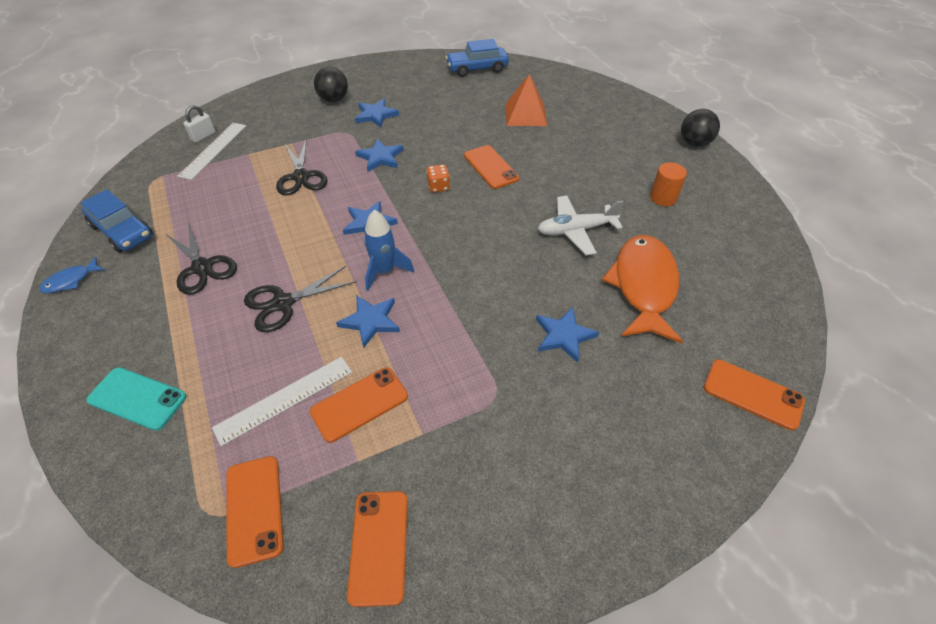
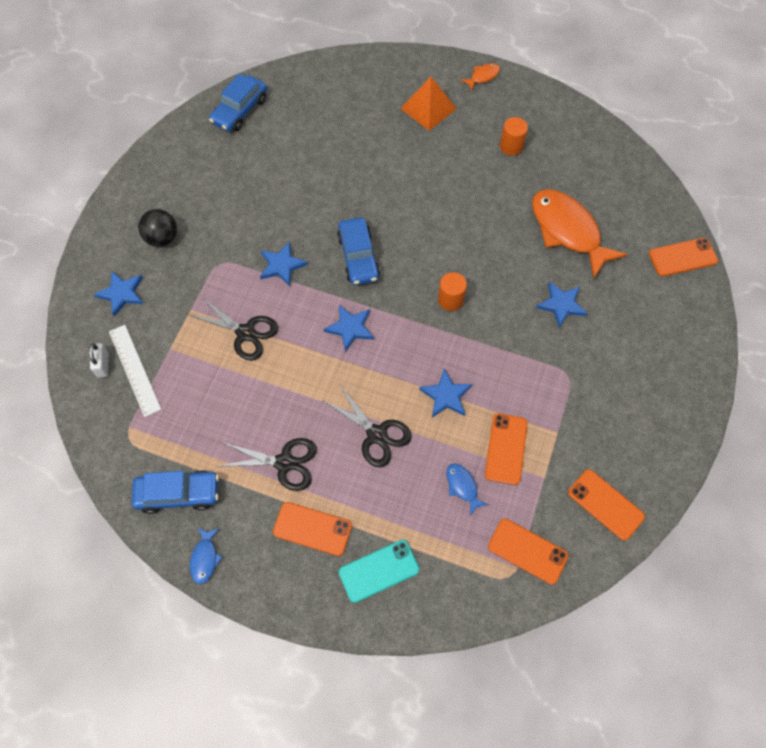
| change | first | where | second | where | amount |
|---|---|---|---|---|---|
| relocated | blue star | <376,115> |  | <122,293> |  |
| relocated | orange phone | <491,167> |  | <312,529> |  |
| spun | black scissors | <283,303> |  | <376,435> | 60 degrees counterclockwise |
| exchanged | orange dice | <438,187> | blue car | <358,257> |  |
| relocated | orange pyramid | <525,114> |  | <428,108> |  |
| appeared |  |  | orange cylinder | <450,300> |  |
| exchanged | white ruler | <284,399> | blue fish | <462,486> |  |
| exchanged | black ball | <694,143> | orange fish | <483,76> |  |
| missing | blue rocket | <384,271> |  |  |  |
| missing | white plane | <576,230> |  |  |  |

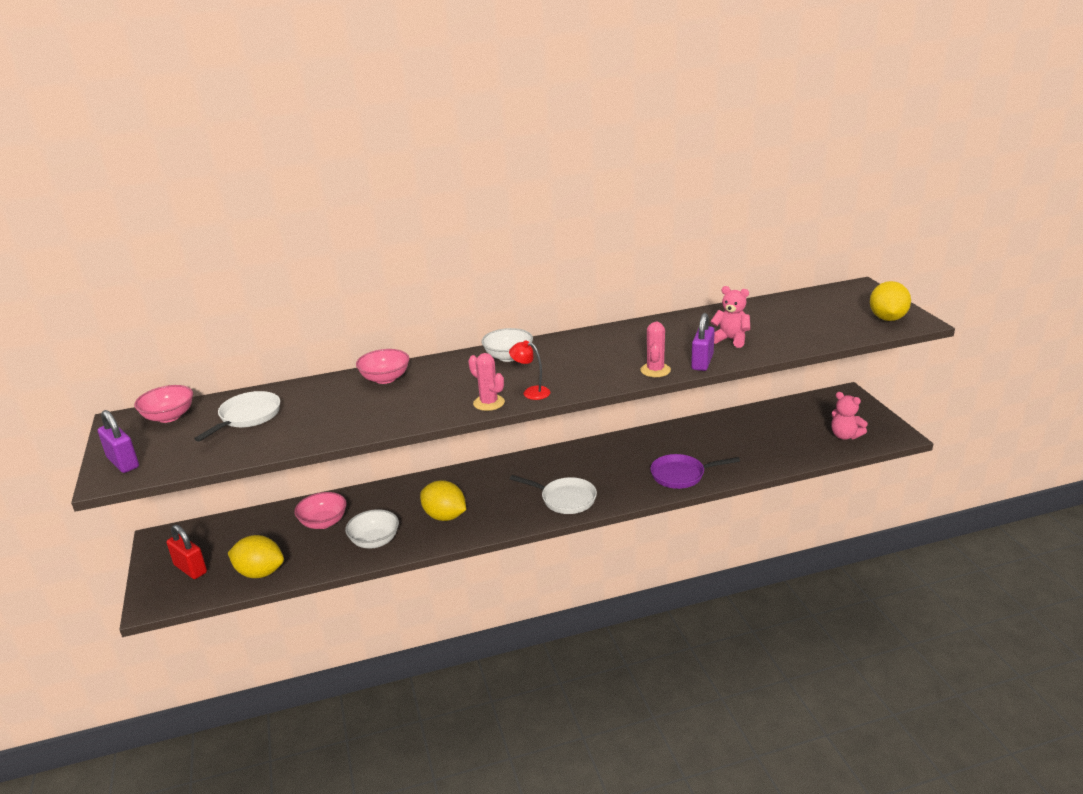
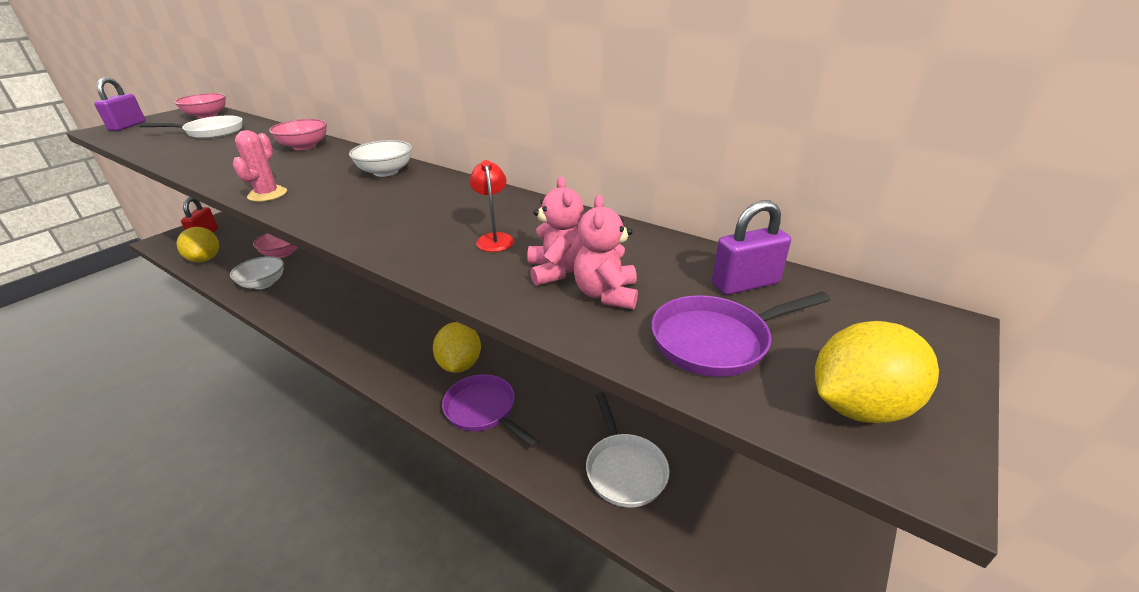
| change | first | where | second | where | amount |
|---|---|---|---|---|---|
| relocated | yellow lemon | <445,516> |  | <460,364> |  |
| relocated | red lamp | <531,392> |  | <494,239> |  |
| relocated | pink teddy bear | <845,436> |  | <606,294> |  |
| relocated | white pan | <565,499> |  | <624,469> |  |
| appeared |  |  | purple pan | <716,341> |  |
| relocated | purple padlock | <702,362> |  | <745,284> |  |
| missing | pink cactus | <655,370> |  |  |  |

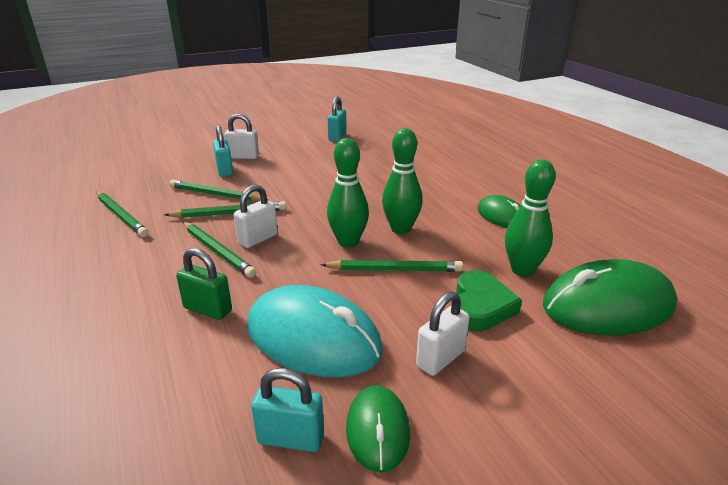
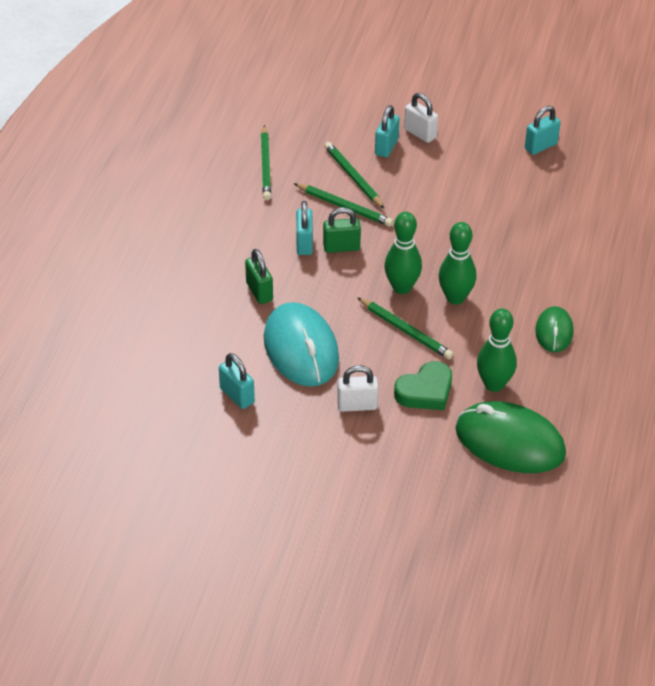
| change | first | where | second | where | amount |
|---|---|---|---|---|---|
| exchanged | green pencil | <217,251> | turquoise padlock | <304,243> |  |
| colour | white padlock | <258,239> | green padlock | <341,247> |  |
| missing | green mouse | <378,430> |  |  |  |

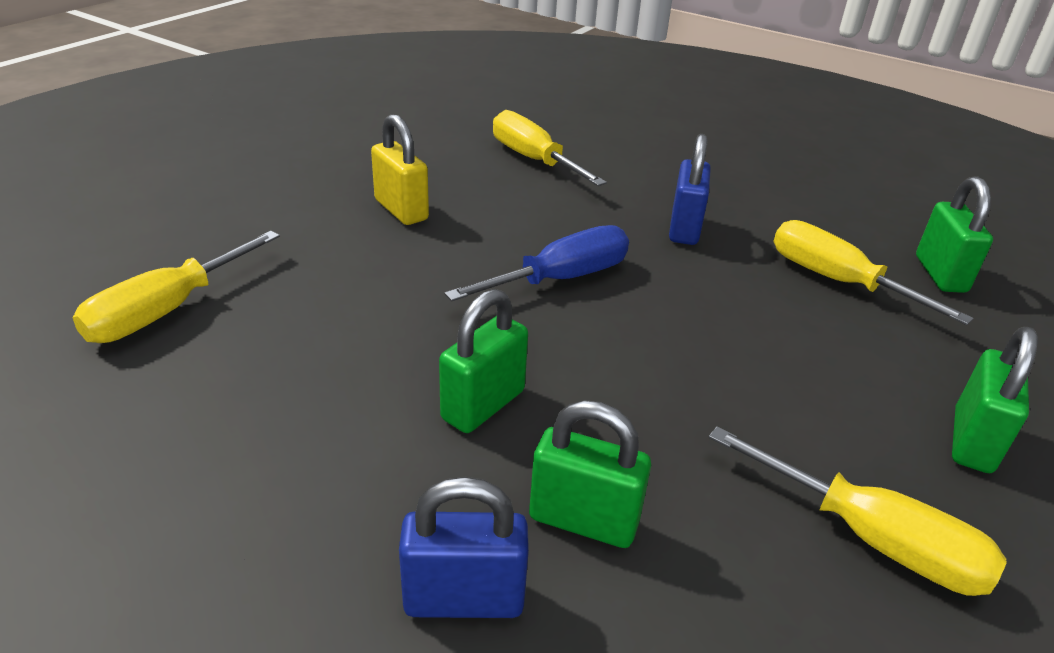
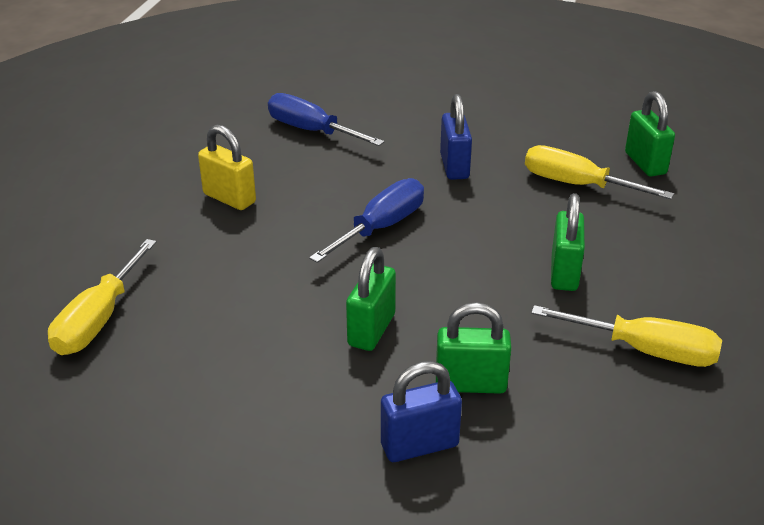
| change | first | where | second | where | amount |
|---|---|---|---|---|---|
| colour | yellow screwdriver | <533,159> | blue screwdriver | <311,131> |  |
| relocated | green padlock | <972,441> |  | <564,273> |  |

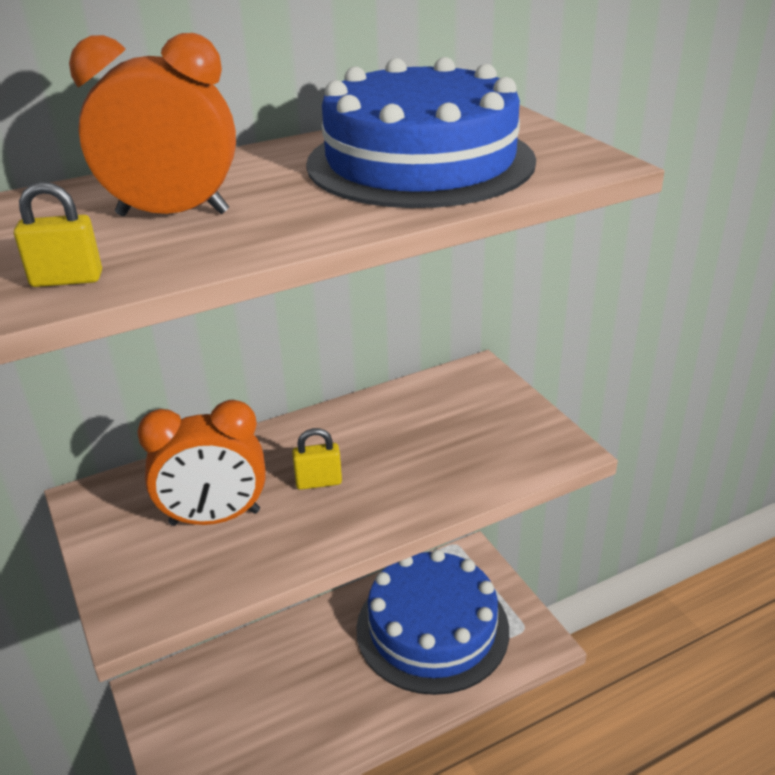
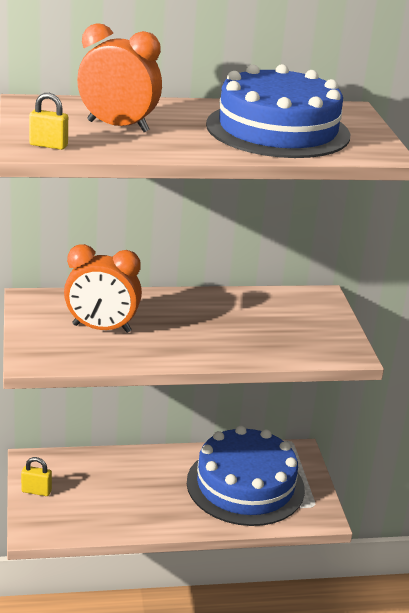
| change | first | where | second | where | amount |
|---|---|---|---|---|---|
| relocated | yellow padlock | <318,482> |  | <36,491> |  |

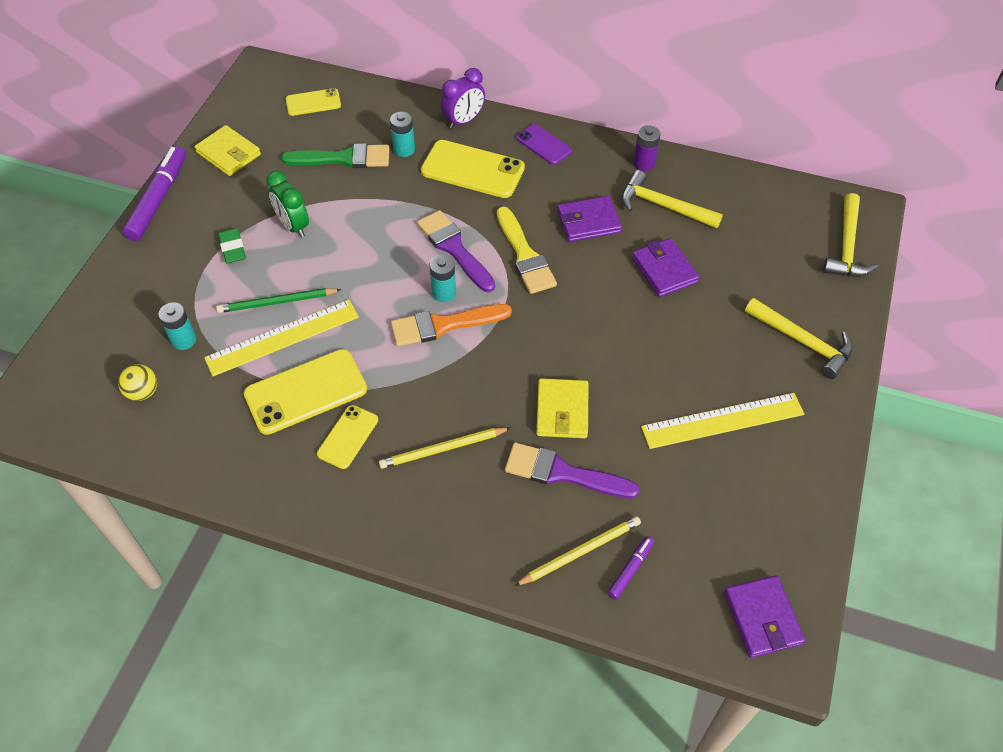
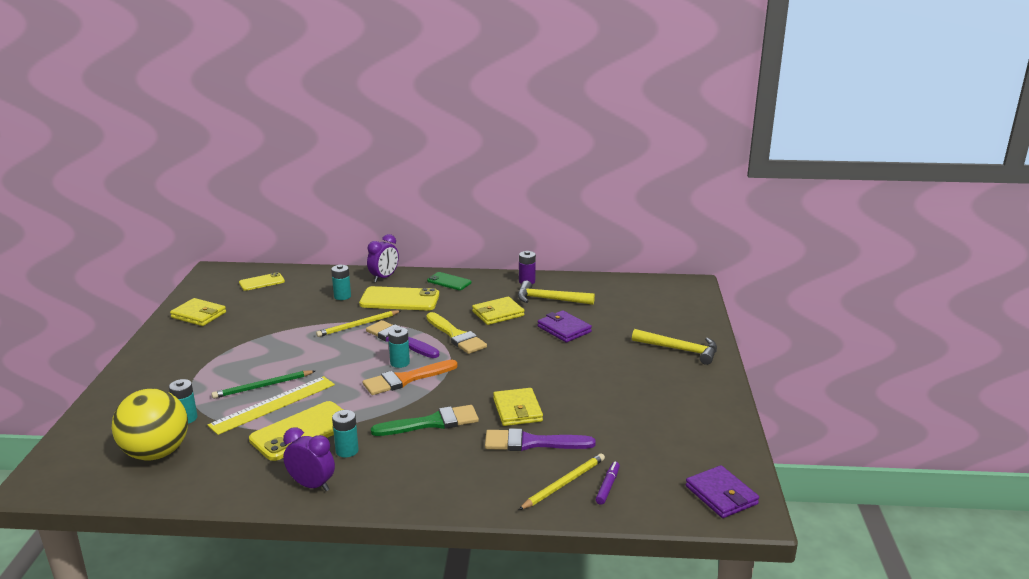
| change | first | where | second | where | amount |
|---|---|---|---|---|---|
| size | yellow ball | <143,392> |  | <156,453> | x2.19 |
| appeared |  |  | purple clock | <312,485> |  |
| relocated | yellow pencil | <442,449> |  | <358,325> |  |
| exchanged | yellow phone | <348,437> | turquoise battery | <347,451> |  |
| relocated | green brush | <343,158> |  | <432,423> |  |
| colour | purple phone | <543,145> | green phone | <449,282> |  |
| colour | purple wallet | <588,222> | yellow wallet | <498,313> |  |
| missing | purple marker | <158,199> |  |  |  |
| missing | green eraser | <233,248> |  |  |  |
| missing | green clock | <293,226> |  |  |  |
| missing | yellow ruler | <722,420> |  |  |  |
| missing | yellow hammer | <847,246> |  |  |  |

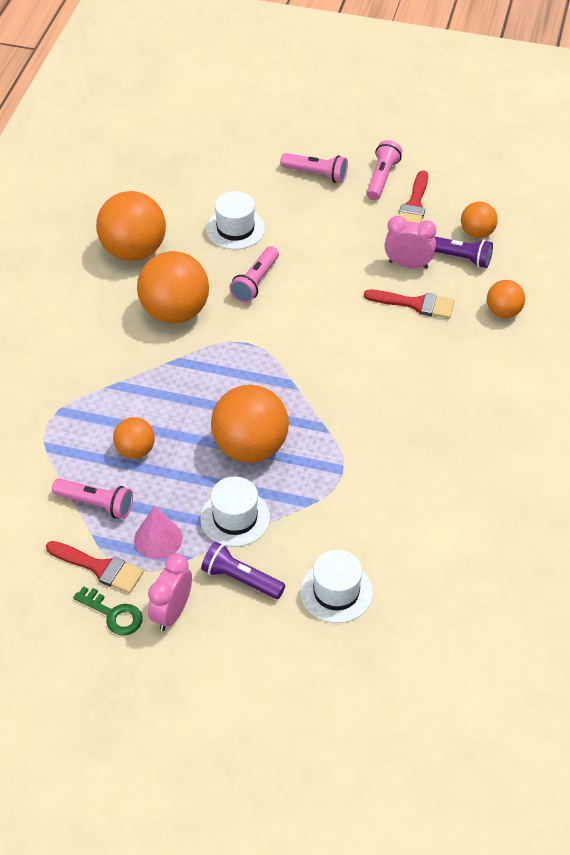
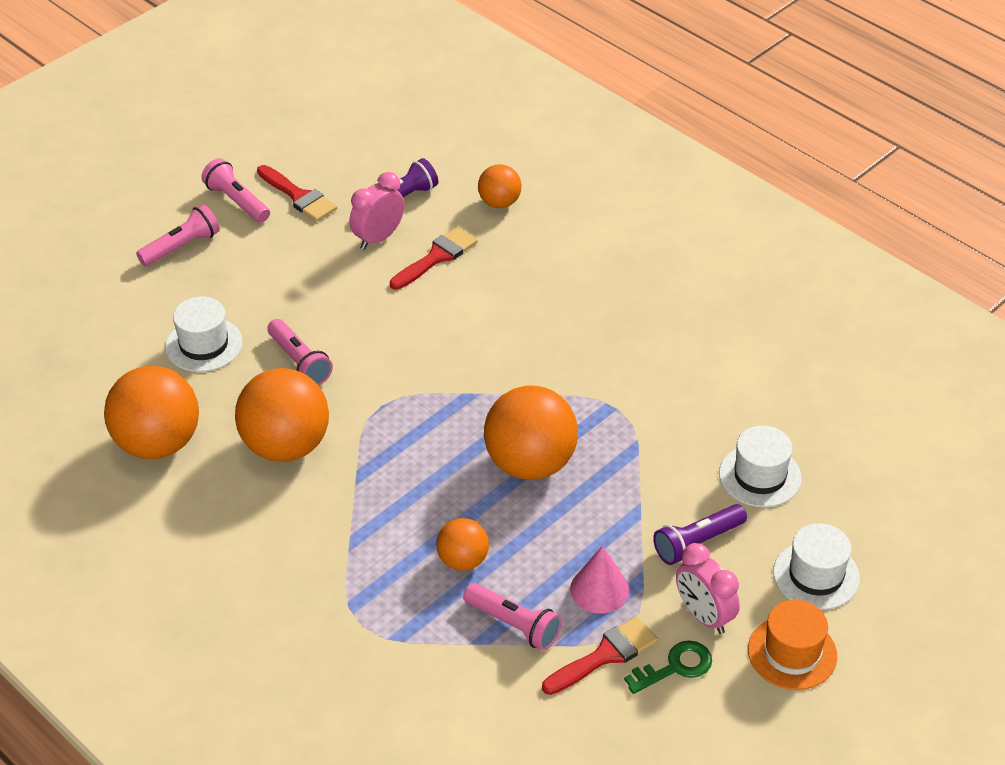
| change | first | where | second | where | amount |
|---|---|---|---|---|---|
| spun | pink flashlight | <96,504> |  | <514,625> | 75 degrees clockwise |
| appeared |  |  | orange hat | <792,653> |  |
| relocated | white hat | <235,518> |  | <816,575> |  |
| missing | orange ball | <477,233> |  |  |  |

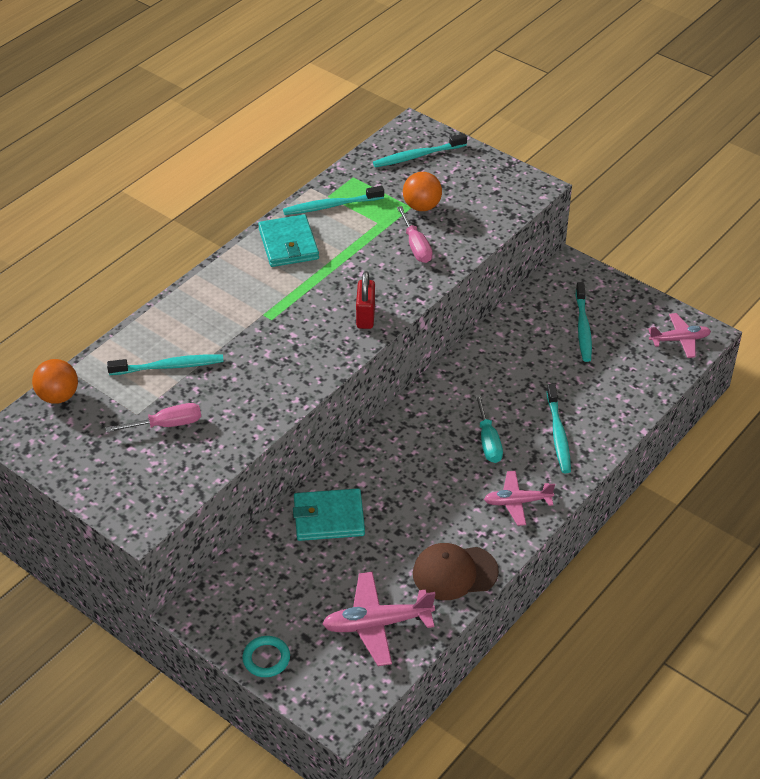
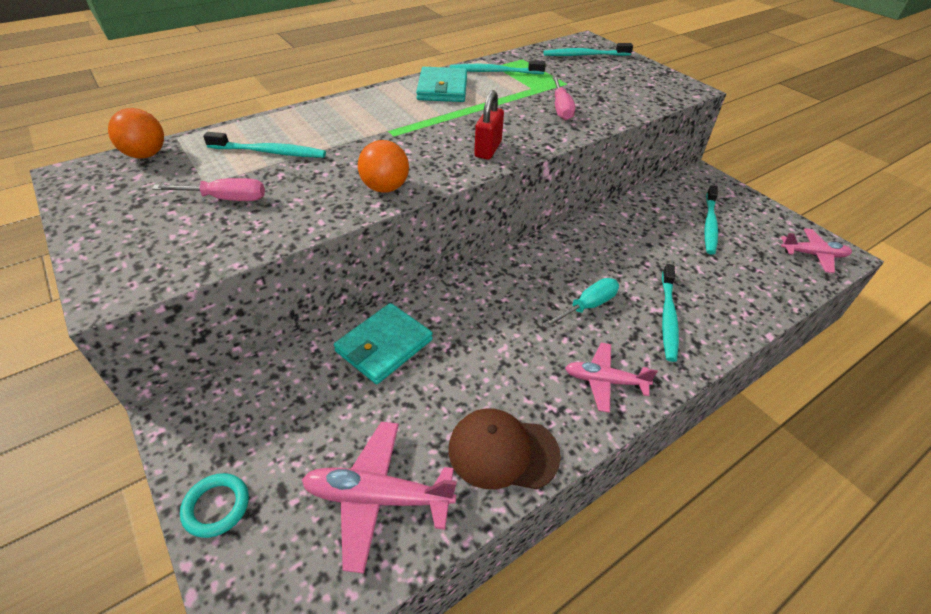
| change | first | where | second | where | amount |
|---|---|---|---|---|---|
| spun | turquoise wallet | <329,518> |  | <384,345> | 60 degrees counterclockwise |
| relocated | orange ball | <422,206> |  | <385,188> |  |
| spun | turquoise screwdriver | <488,441> |  | <587,306> | 135 degrees counterclockwise |

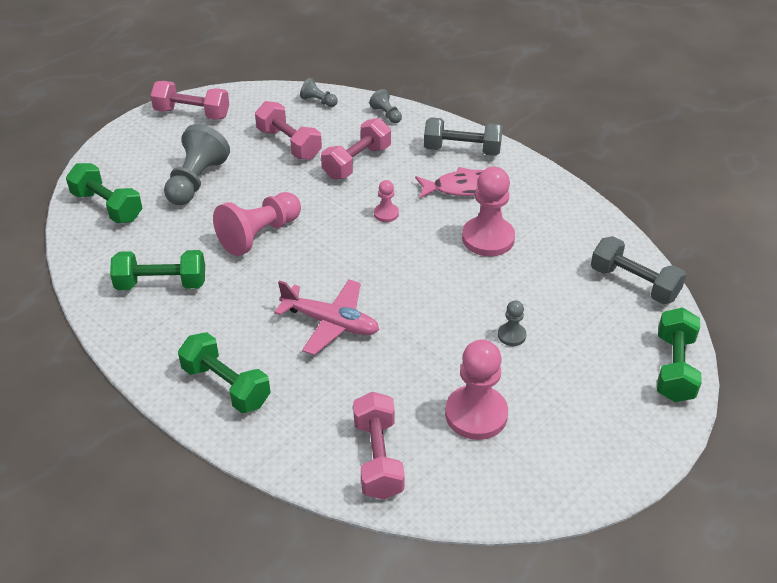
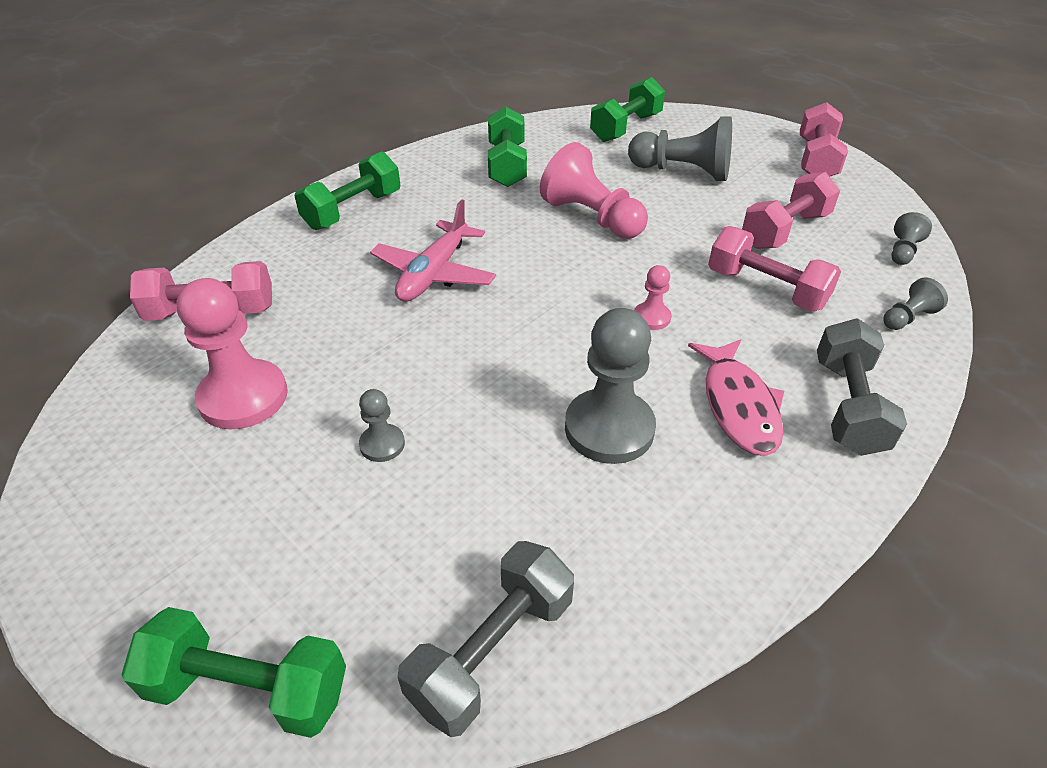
| change | first | where | second | where | amount |
|---|---|---|---|---|---|
| colour | pink pawn | <488,238> | grey pawn | <609,428> |  |

